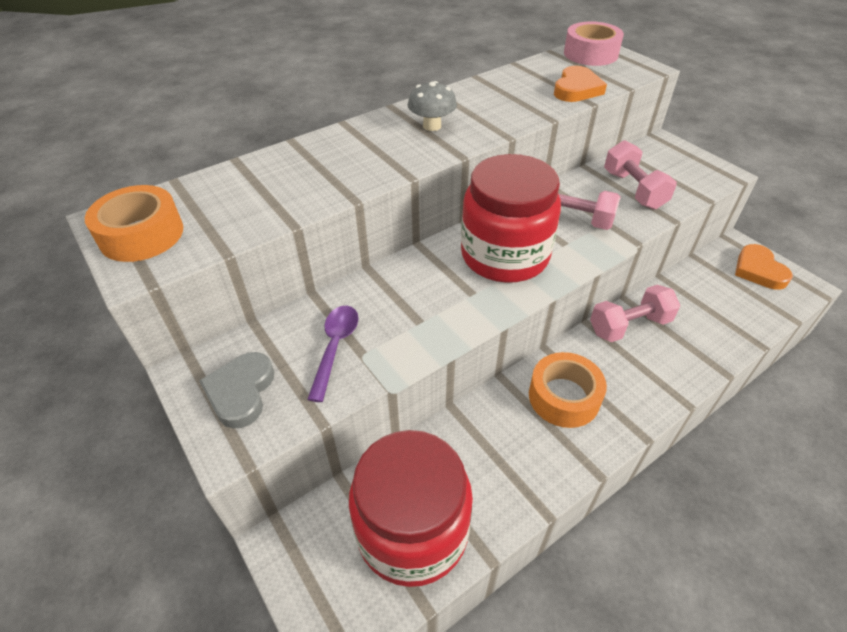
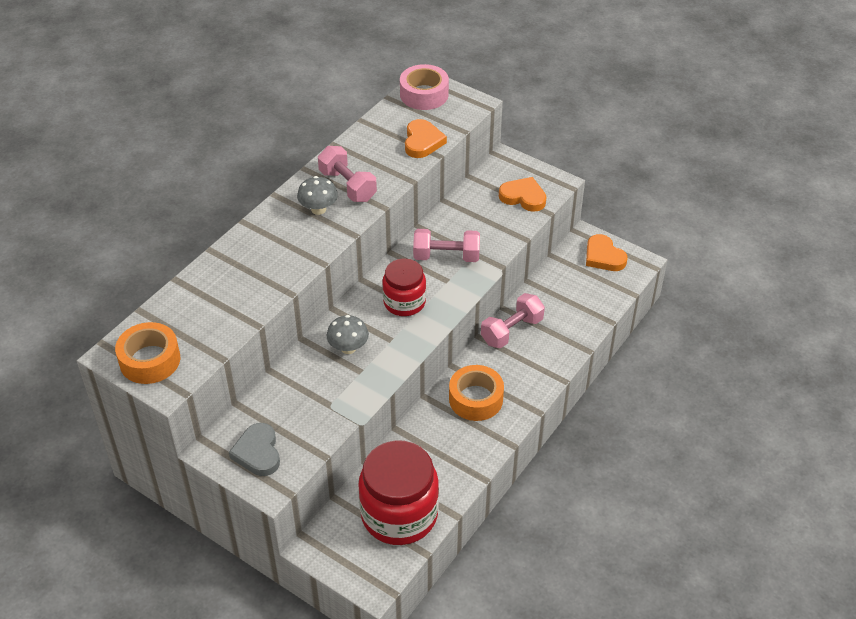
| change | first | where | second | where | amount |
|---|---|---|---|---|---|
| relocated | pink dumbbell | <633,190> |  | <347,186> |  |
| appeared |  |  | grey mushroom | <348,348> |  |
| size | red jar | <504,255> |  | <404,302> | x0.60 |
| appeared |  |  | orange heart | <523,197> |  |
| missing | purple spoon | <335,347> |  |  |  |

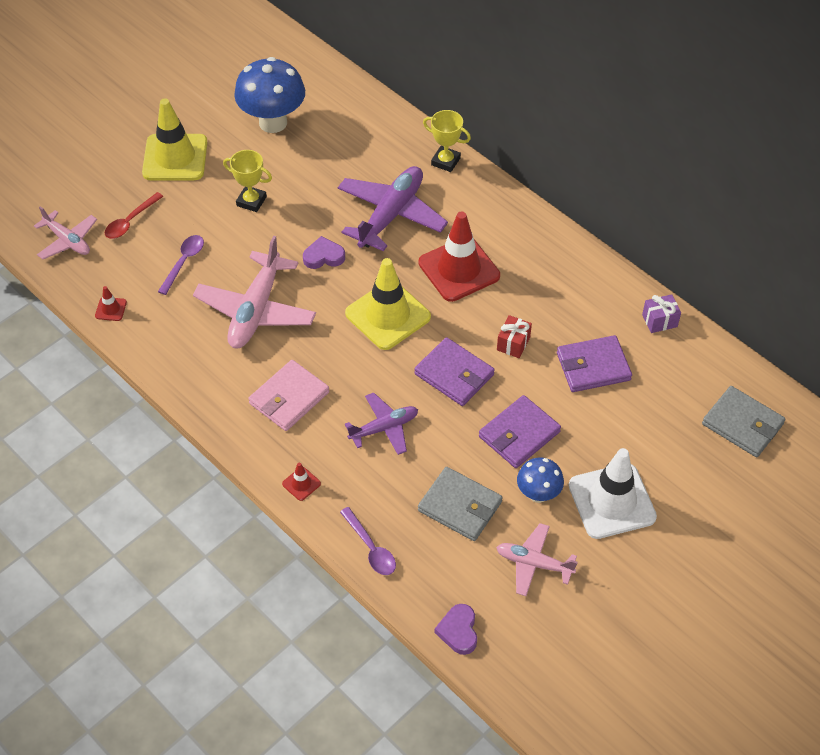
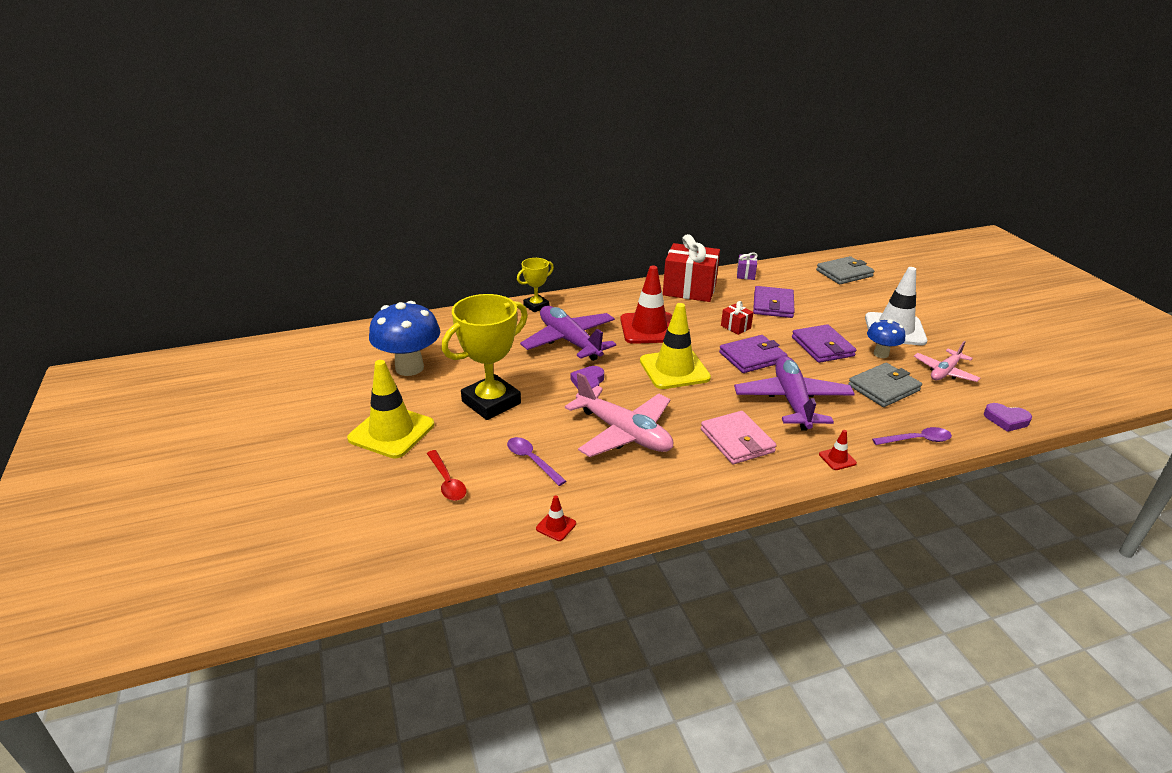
| change | first | where | second | where | amount |
|---|---|---|---|---|---|
| size | yellow trophy | <251,201> |  | <491,402> | x1.87 |
| appeared |  |  | red gift | <689,289> |  |
| size | purple plane | <384,428> |  | <792,401> | x1.71 |
| missing | pink plane | <67,241> |  |  |  |

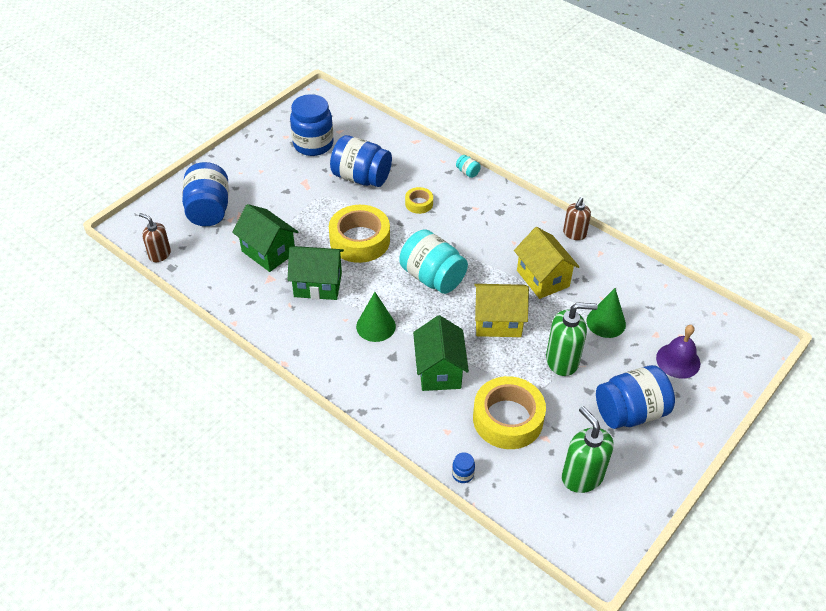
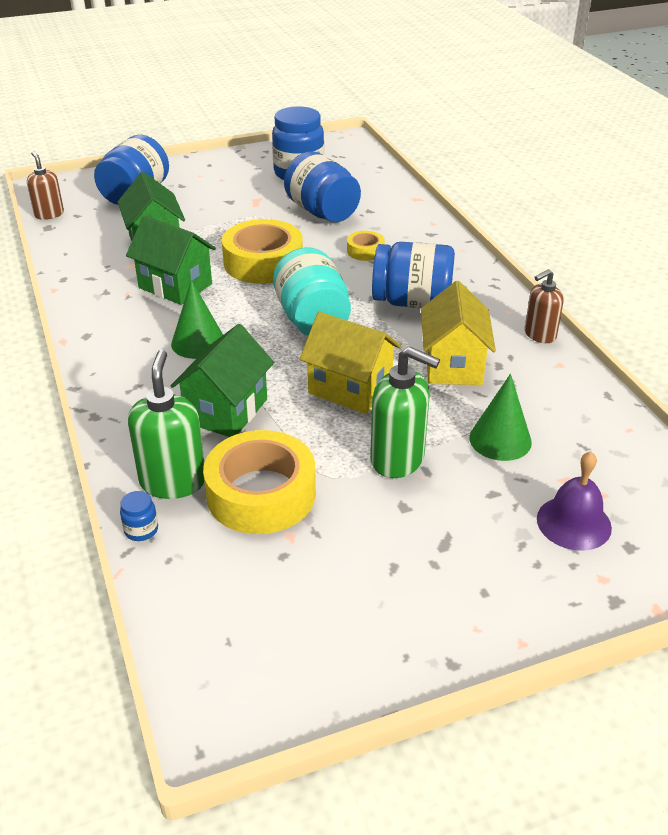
| change | first | where | second | where | amount |
|---|---|---|---|---|---|
| relocated | green soap dispenser | <582,476> |  | <173,481> |  |
| relocated | blue jar | <630,412> |  | <412,302> |  |
| missing | turquoise jar | <467,172> |  |  |  |

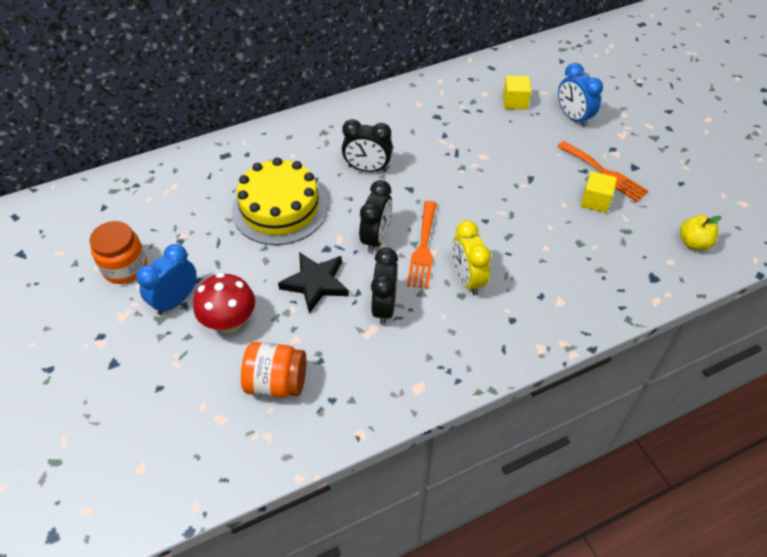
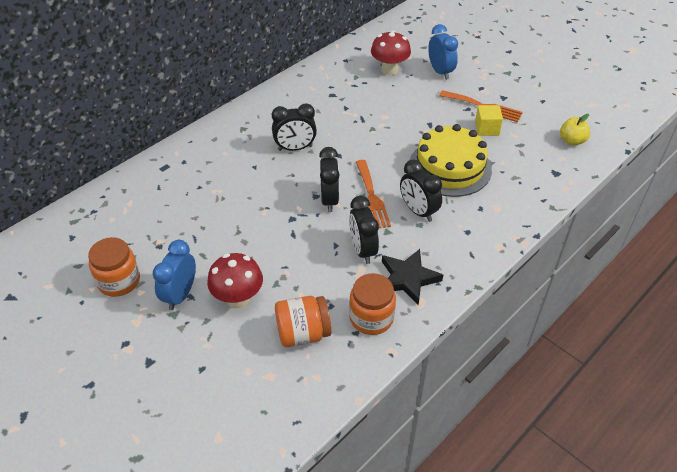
| change | first | where | second | where | amount |
|---|---|---|---|---|---|
| appeared |  |  | orange jar | <371,318> |  |
| exchanged | yellow cube | <515,102> | red mushroom | <389,70> |  |
| relocated | black star | <315,283> |  | <408,278> |  |
| colour | yellow clock | <467,279> | black clock | <418,211> |  |
| relocated | yellow cake | <280,208> |  | <450,167> |  |
| spun | blue clock | <573,117> |  | <440,72> | 150 degrees counterclockwise |

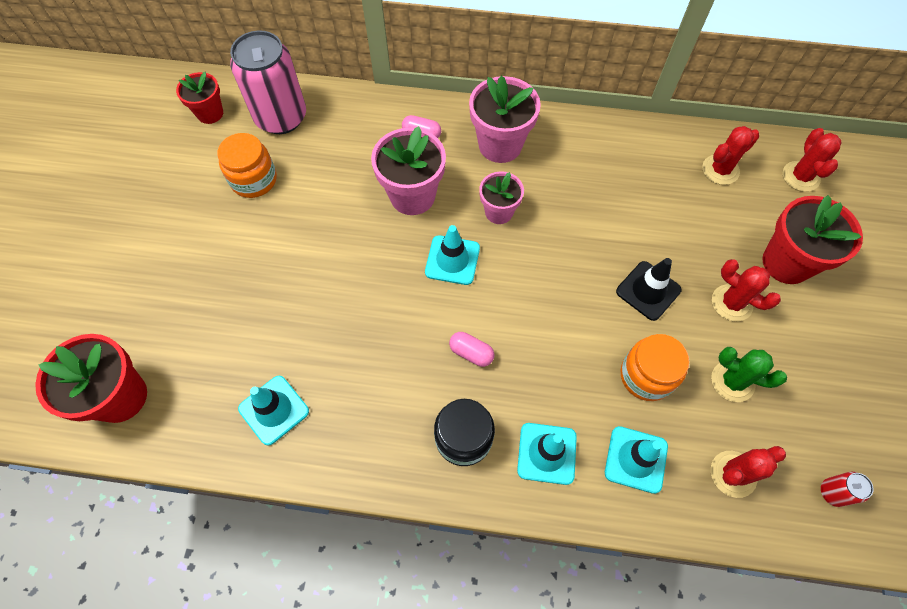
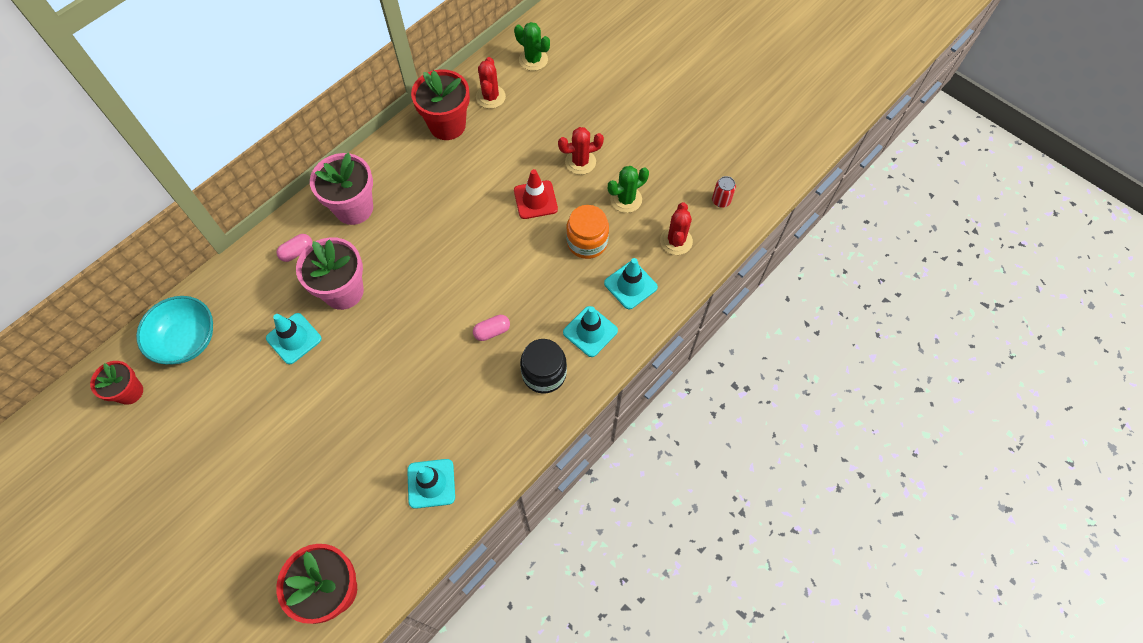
| change | first | where | second | where | amount |
|---|---|---|---|---|---|
| exchanged | pink can | <281,117> | turquoise bowl | <187,340> |  |
| relocated | turquoise traffic cone | <452,260> |  | <294,338> |  |
| relocated | red flower pot | <786,263> |  | <447,125> |  |
| colour | red cactus | <800,176> | green cactus | <533,60> |  |
| colour | black traffic cone | <648,291> | red traffic cone | <535,200> |  |
| missing | orange jar | <254,180> |  |  |  |
| missing | pink flower pot | <499,212> |  |  |  |

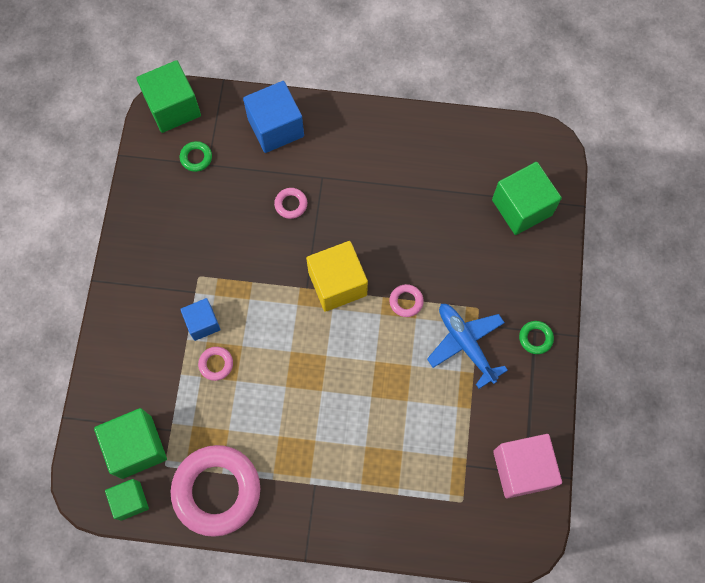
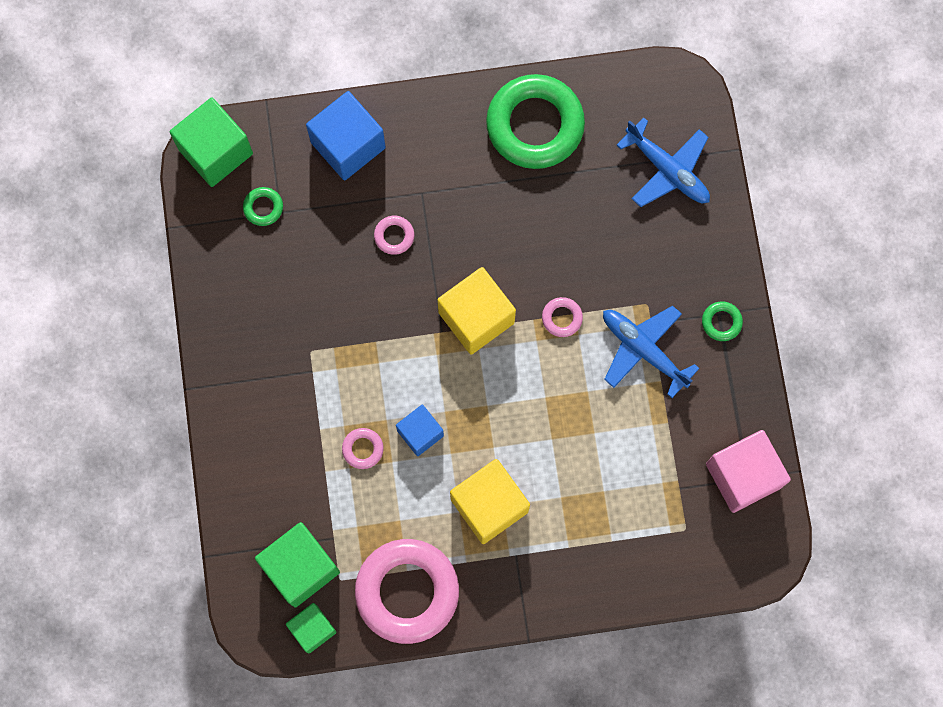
| change | first | where | second | where | amount |
|---|---|---|---|---|---|
| relocated | blue cube | <202,323> |  | <420,433> |  |
| appeared |  |  | yellow cube | <489,505> |  |
| appeared |  |  | green ring | <535,125> |  |
| exchanged | green cube | <521,207> | blue plane | <667,169> |  |

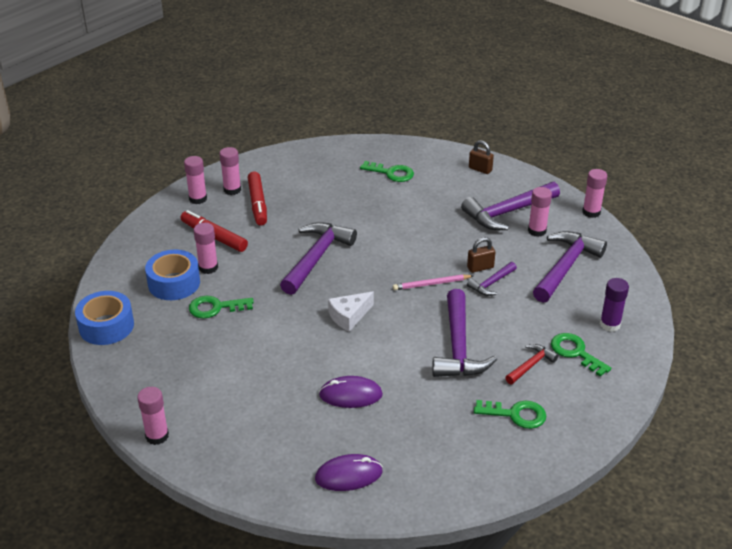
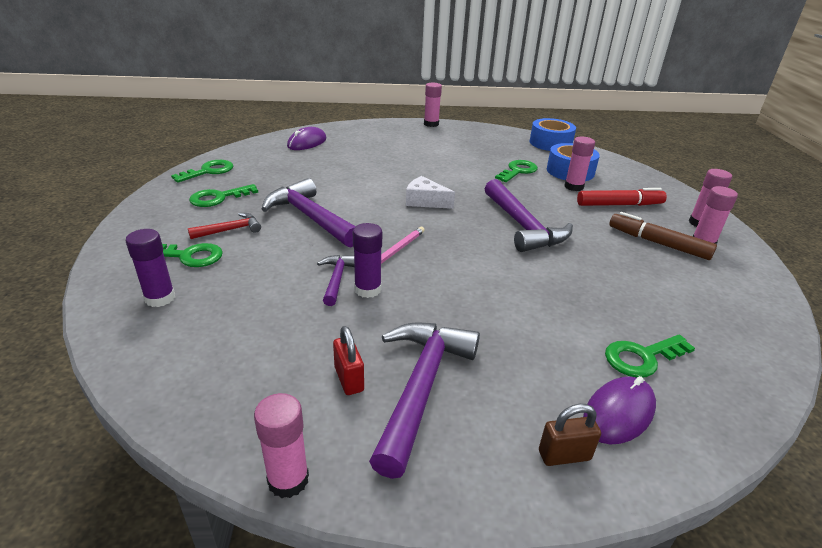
| change | first | where | second | where | amount |
|---|---|---|---|---|---|
| appeared |  |  | green key | <209,171> |  |
| spun | red hammer | <531,365> |  | <230,230> | 120 degrees counterclockwise |
| exchanged | pink glue stick | <537,231> | red padlock | <349,379> |  |
| exchanged | brown padlock | <480,267> | purple glue stick | <368,289> |  |
| spun | white cheese | <349,316> |  | <425,201> | 75 degrees counterclockwise |
| relocated | purple mouse | <350,395> |  | <618,413> |  |
| colour | red marker | <258,203> | brown marker | <658,243> |  |
| missing | purple hammer | <565,267> |  |  |  |

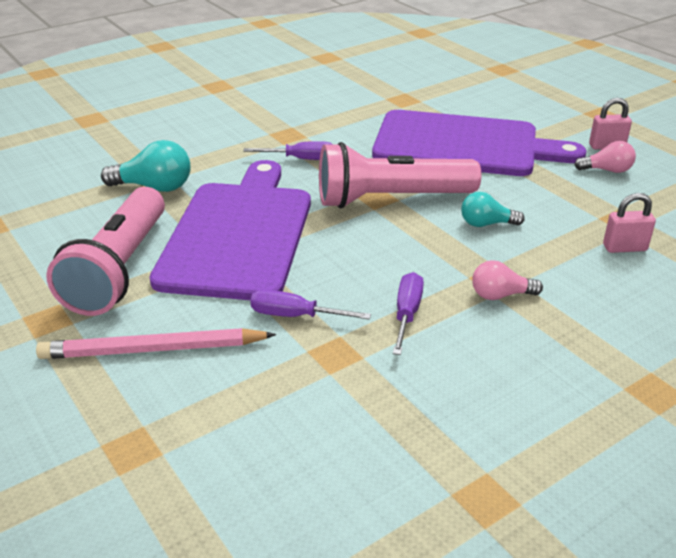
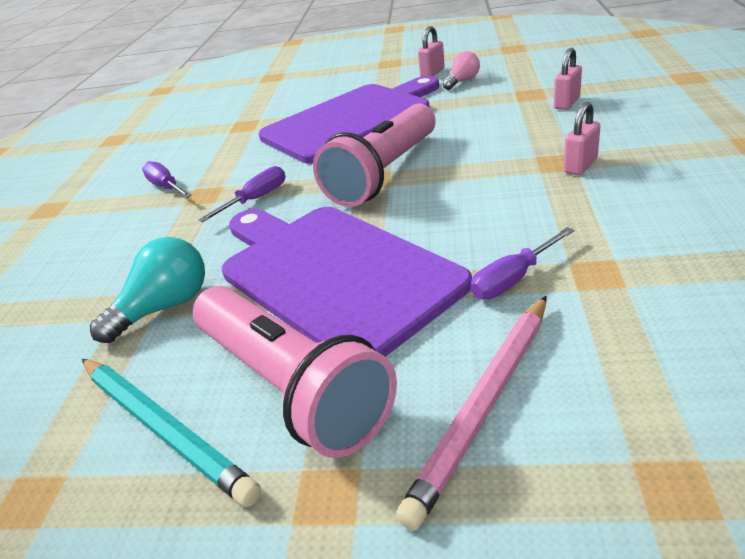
| change | first | where | second | where | amount |
|---|---|---|---|---|---|
| appeared |  |  | turquoise pencil | <164,428> |  |
| relocated | purple screwdriver | <407,314> |  | <166,187> |  |
| exchanged | pink light bulb | <500,295> | pink padlock | <580,166> |  |
| missing | turquoise light bulb | <486,224> |  |  |  |

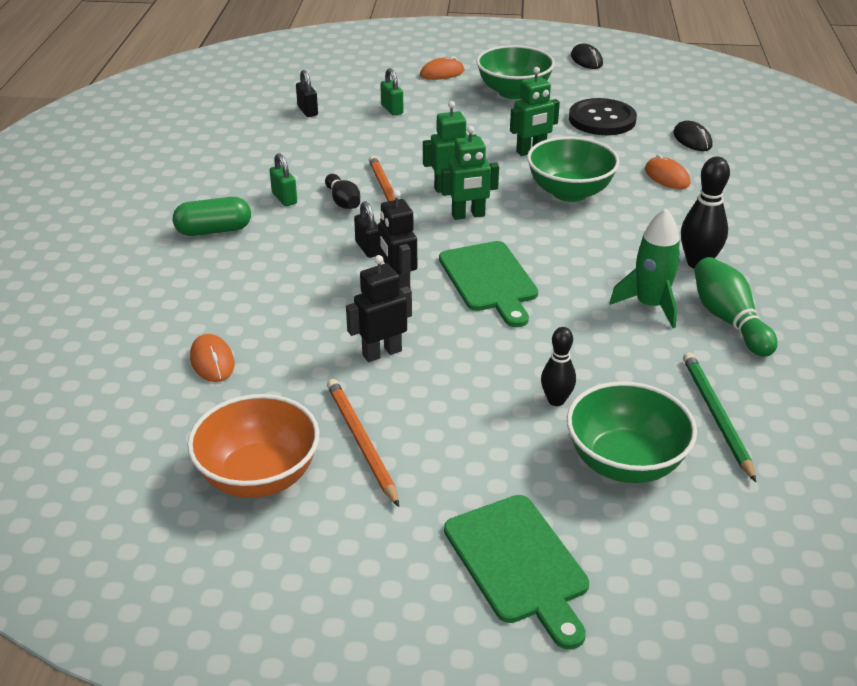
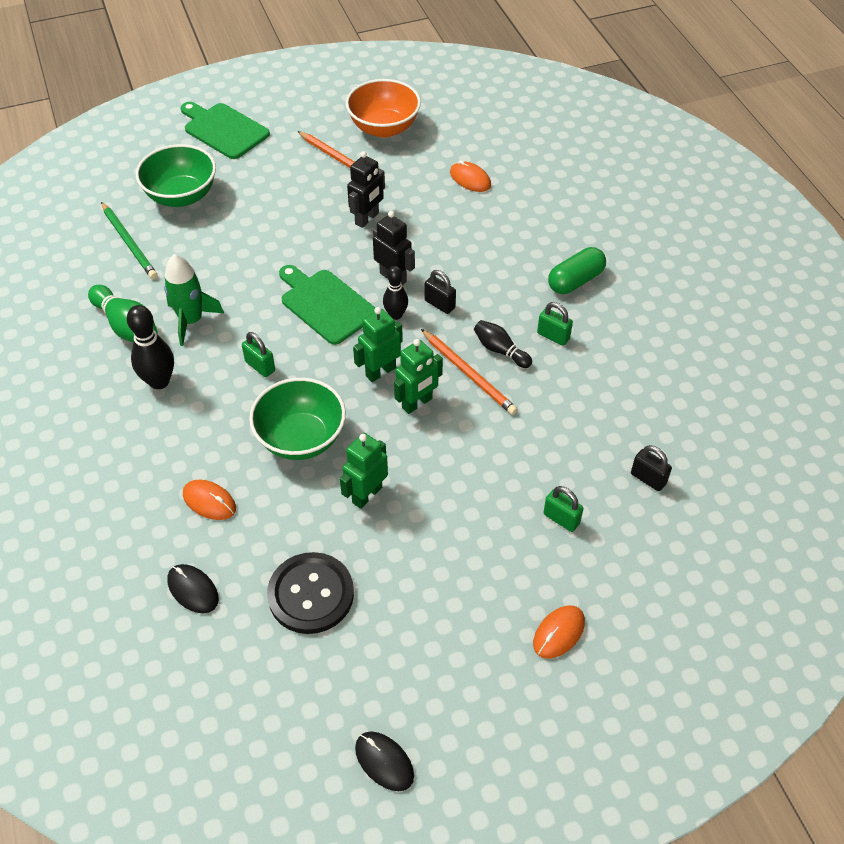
| change | first | where | second | where | amount |
|---|---|---|---|---|---|
| appeared |  |  | green padlock | <260,366> |  |
| relocated | black bowling pin | <556,400> |  | <396,315> |  |
| missing | green bowl | <513,92> |  |  |  |

